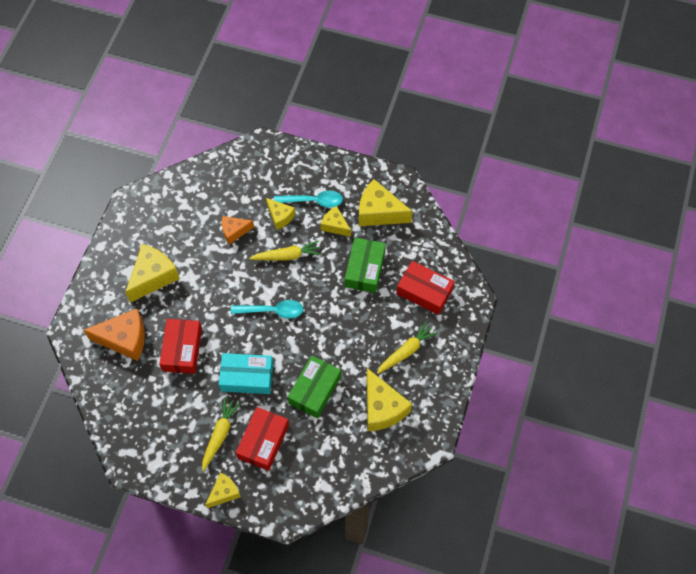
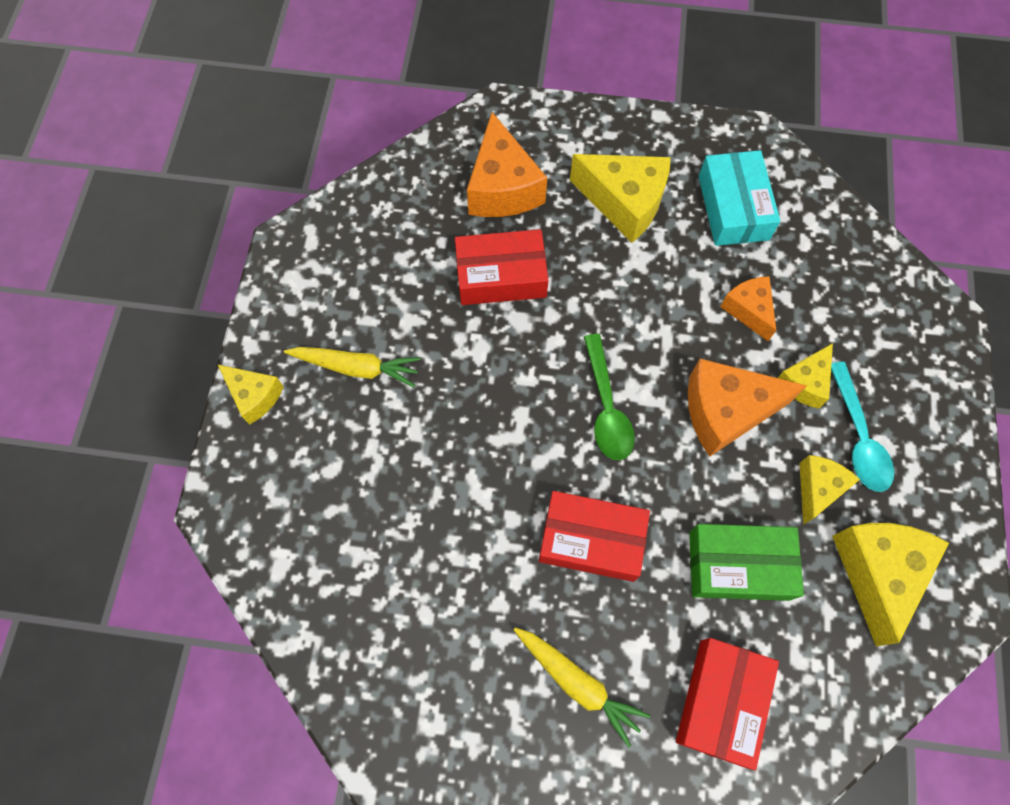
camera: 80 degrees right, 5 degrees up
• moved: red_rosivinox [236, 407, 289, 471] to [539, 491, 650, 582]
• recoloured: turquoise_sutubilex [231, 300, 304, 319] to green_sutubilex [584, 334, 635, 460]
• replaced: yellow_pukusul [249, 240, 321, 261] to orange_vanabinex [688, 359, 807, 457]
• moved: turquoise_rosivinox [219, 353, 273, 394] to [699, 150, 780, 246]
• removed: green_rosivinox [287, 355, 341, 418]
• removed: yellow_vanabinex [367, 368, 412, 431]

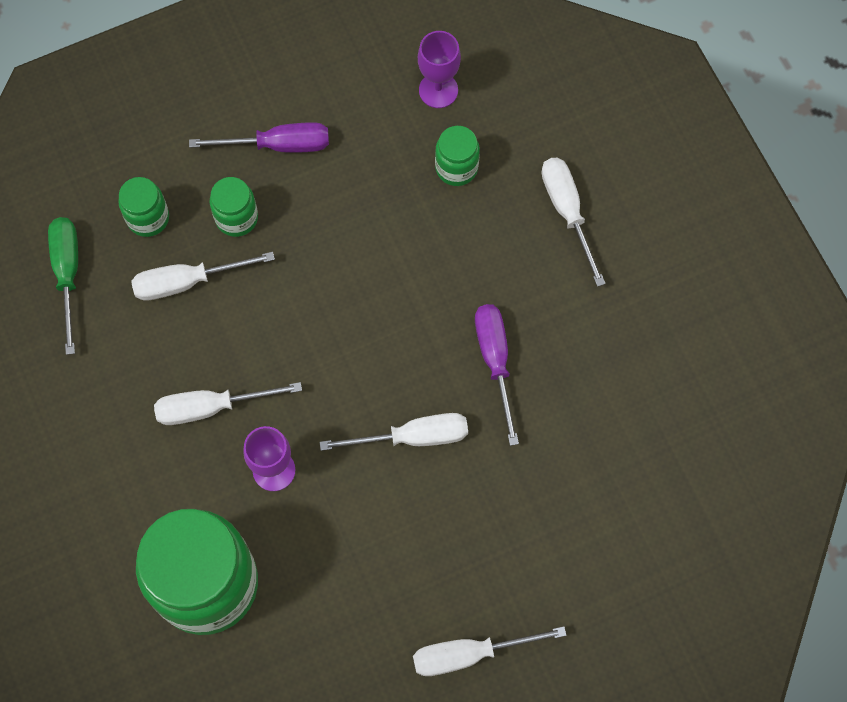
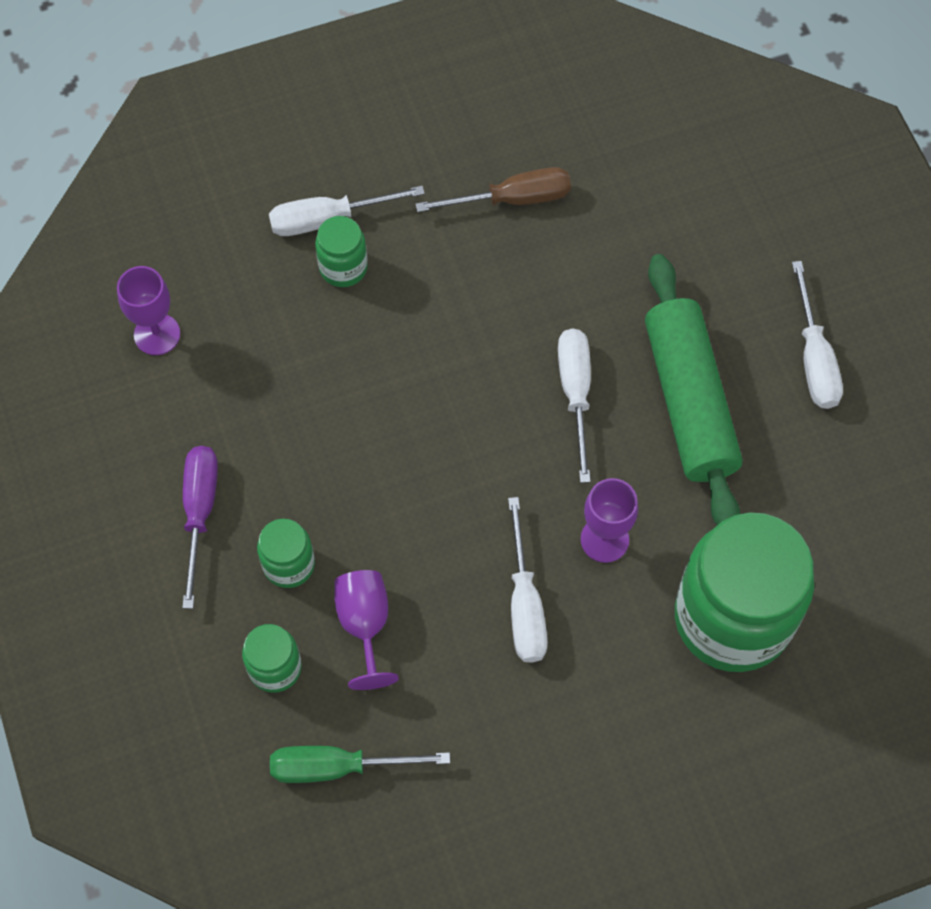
camera: 85 degrees left, 5 degrees down
• moved: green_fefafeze [435, 126, 480, 186] to [315, 216, 368, 287]
• replaced: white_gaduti [131, 252, 275, 301] to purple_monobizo [334, 570, 399, 690]
• added: brown_gaduti [415, 167, 571, 212]
• added: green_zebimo [645, 254, 743, 525]
• removed: purple_gaduti [475, 304, 519, 446]

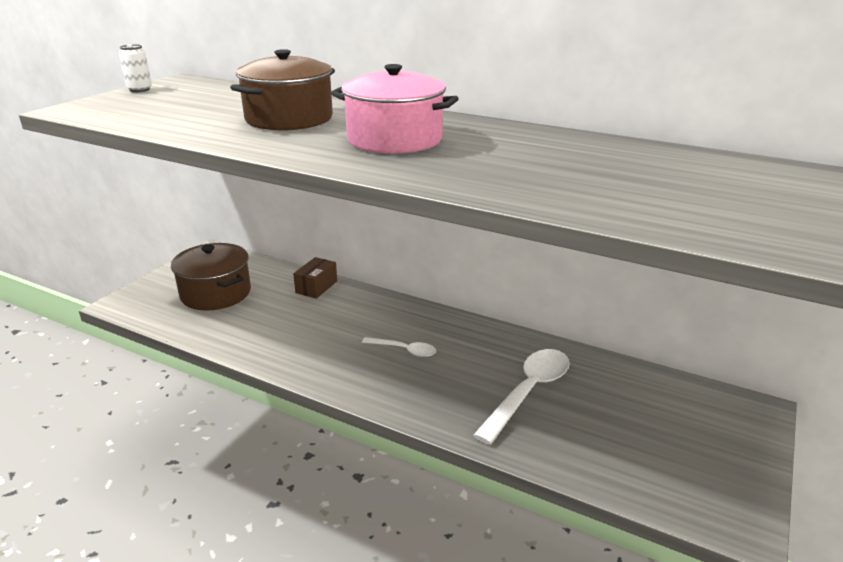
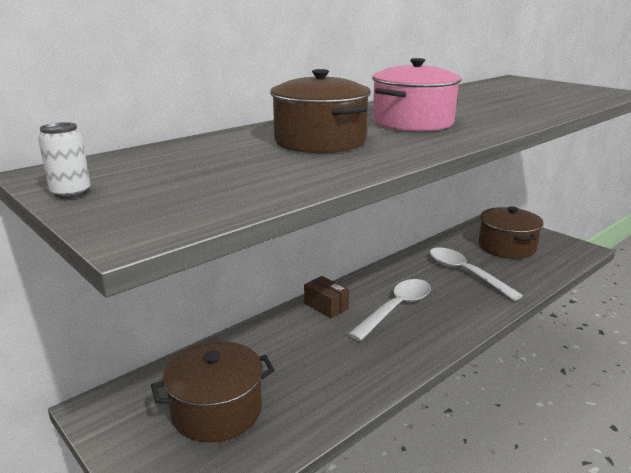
camera: 70 degrees left, 5 degrees down
• moved: brown_rosivinox [293, 257, 337, 299] to [304, 276, 349, 318]
• resized: white_sutubilex [362, 337, 436, 357] = [348, 279, 431, 341] x1.82
• added: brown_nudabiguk [478, 206, 543, 259]

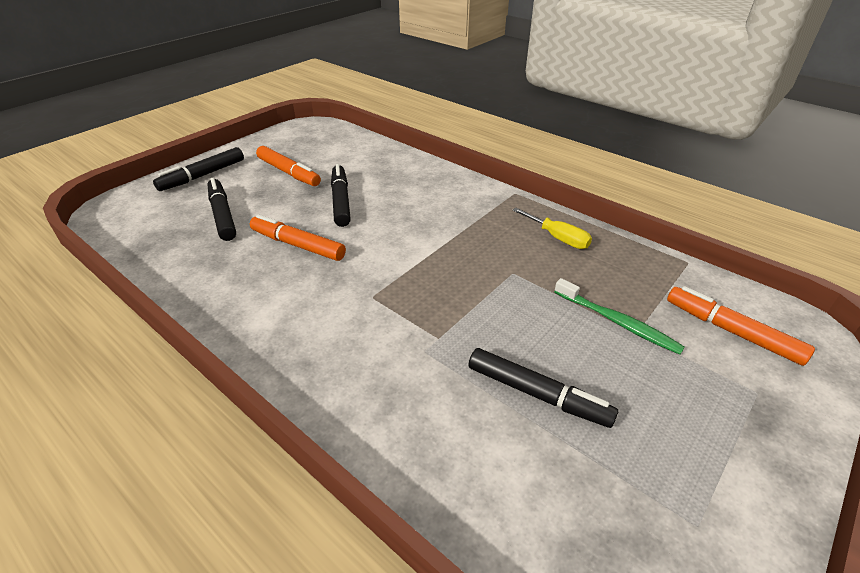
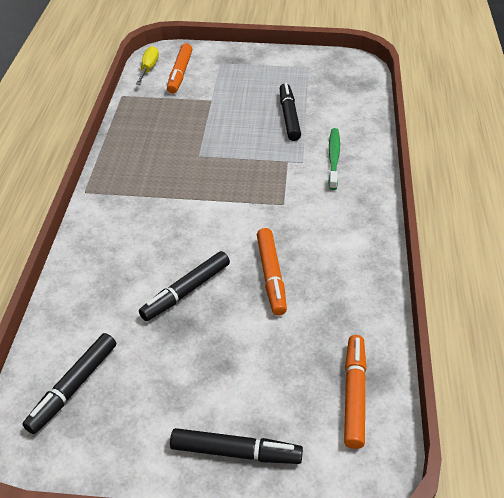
camera: 125 degrees left, 5 degrees up
• moved: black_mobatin [208, 178, 236, 241] to [23, 333, 116, 434]
• moved: yellow_gaduti [512, 208, 592, 249] to [136, 46, 159, 85]
• moved: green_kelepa [554, 278, 685, 355] to [328, 128, 340, 190]
• moved: orange_mobatin [256, 146, 321, 186] to [344, 335, 367, 449]

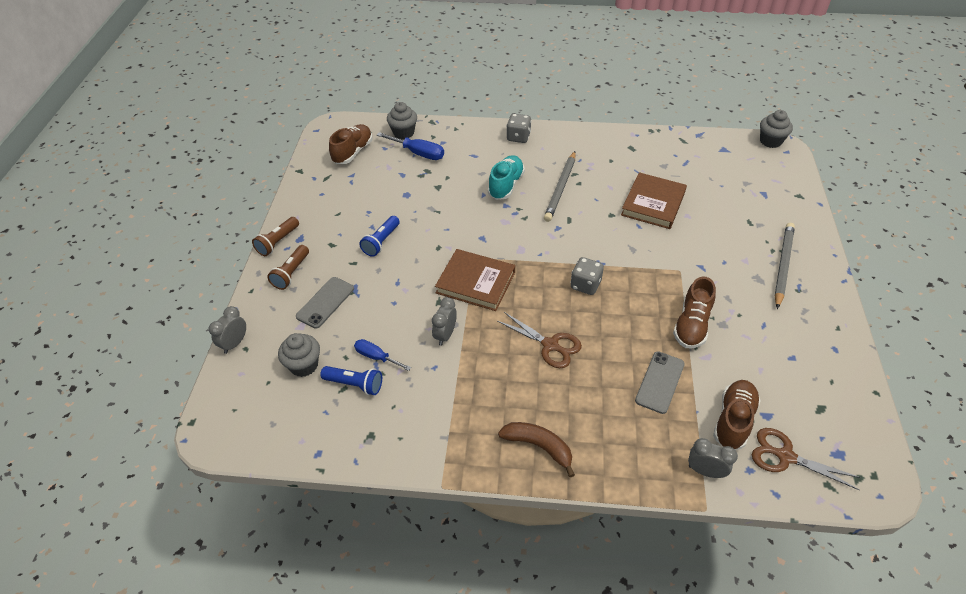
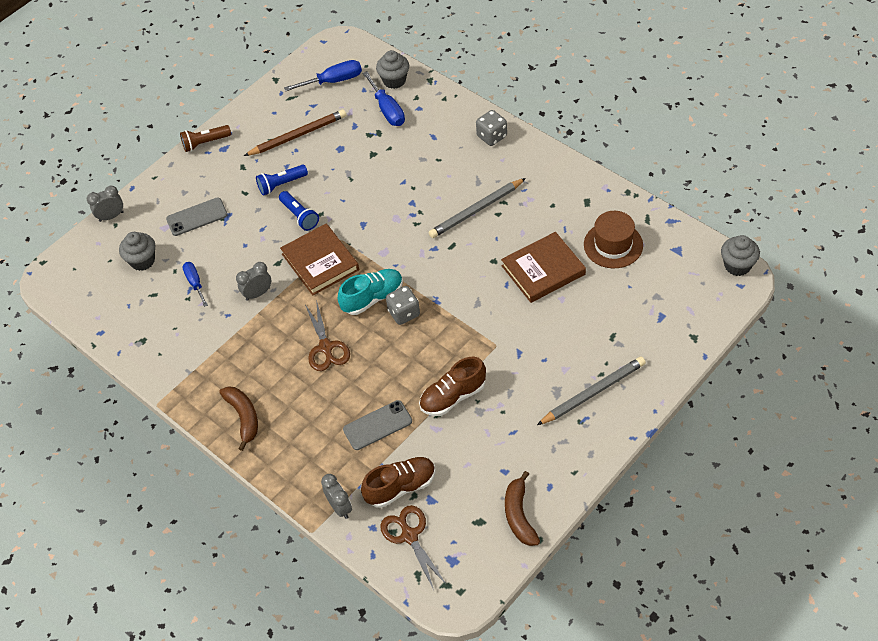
camera: 40 degrees right, 5 degrees up
• added: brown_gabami [244, 109, 346, 156]
• moved: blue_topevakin [320, 366, 382, 395] to [279, 191, 319, 231]
• replaced: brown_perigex [329, 124, 373, 164] to blue_gaduti [284, 60, 362, 91]
• moved: turquoise_perigex [488, 155, 525, 200] to [338, 269, 403, 315]
• added: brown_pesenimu [505, 471, 540, 546]
• added: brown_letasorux [584, 211, 643, 268]
• removed: brown_topevakin [267, 245, 309, 290]

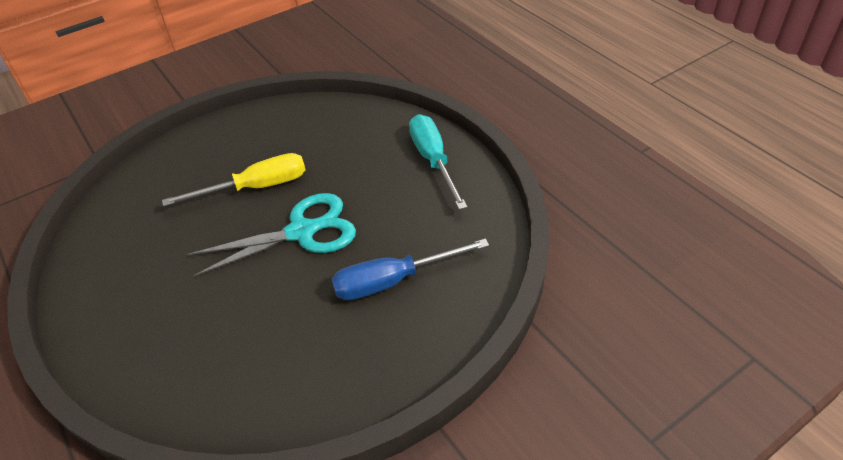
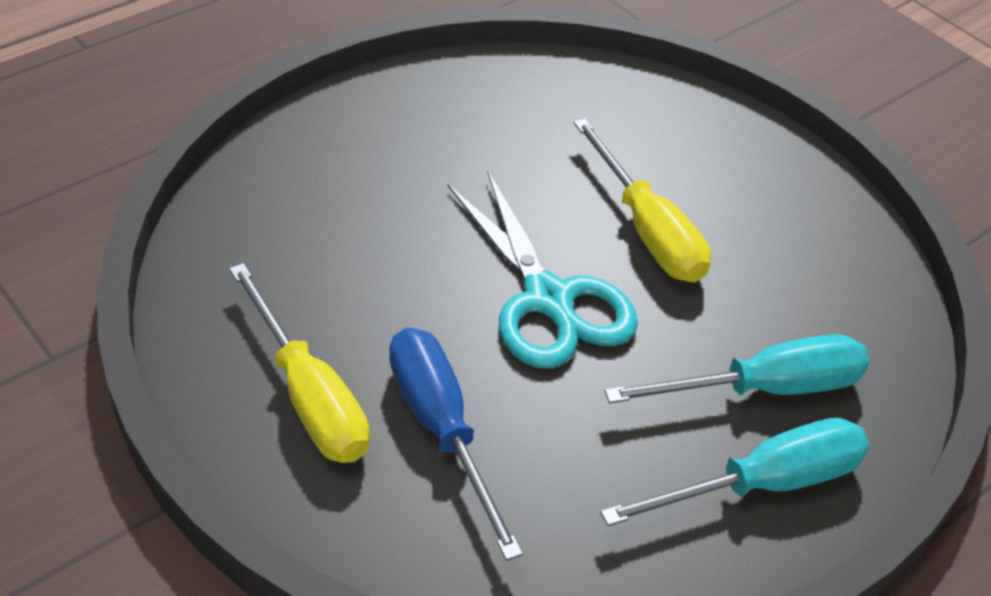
camera: 80 degrees right, 0 degrees up
• added: yellow_gaduti [229, 263, 370, 463]
• added: turquoise_gaduti [605, 334, 870, 403]

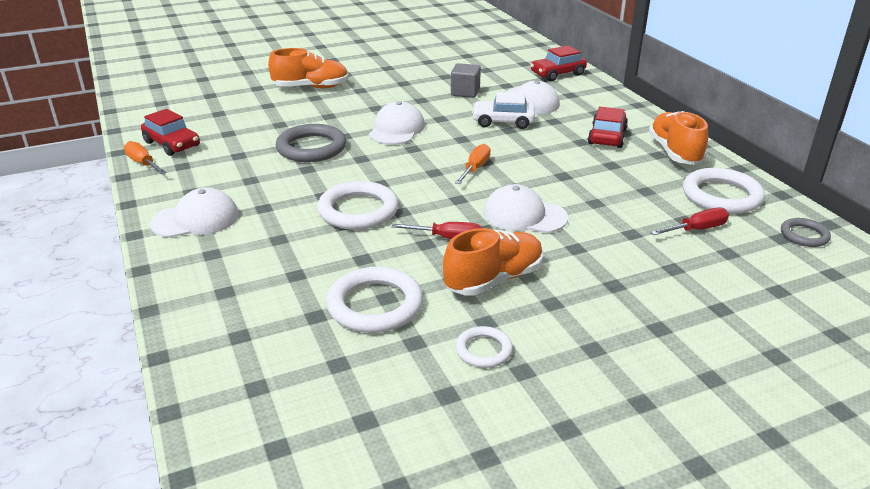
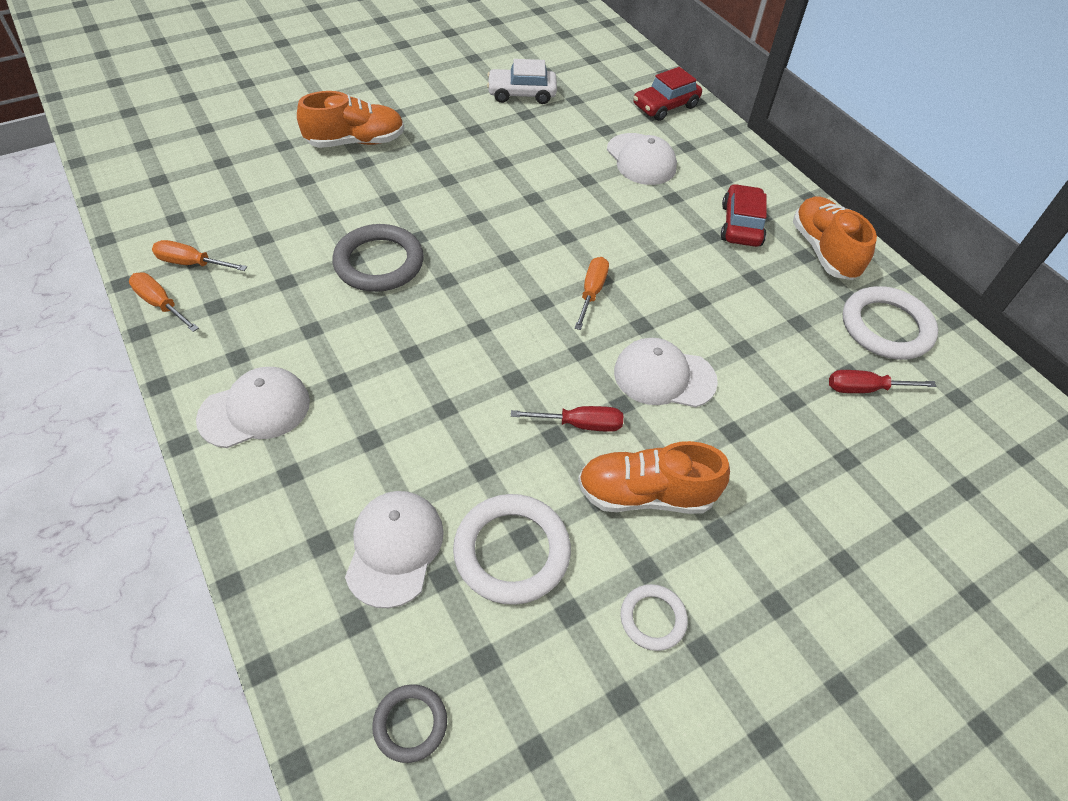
camera: 10 degrees left, 20 degrees up
• replaced: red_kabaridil [141, 109, 200, 156] to orange_gaduti [152, 240, 247, 271]
• moved: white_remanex [369, 101, 425, 145] to [345, 491, 444, 608]
• moved: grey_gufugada [781, 218, 831, 247] to [372, 684, 447, 763]
• moved: white_kabaridil [472, 92, 535, 129] to [487, 59, 557, 104]
• turned: orange_perigex [443, 228, 543, 296] = [578, 441, 730, 514] 135 degrees counterclockwise
• turned: red_gaduti [651, 208, 729, 235] = [829, 370, 937, 393] 150 degrees counterclockwise
• removed: white_gufugada [318, 181, 398, 230]
• removed: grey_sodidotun [451, 63, 481, 98]

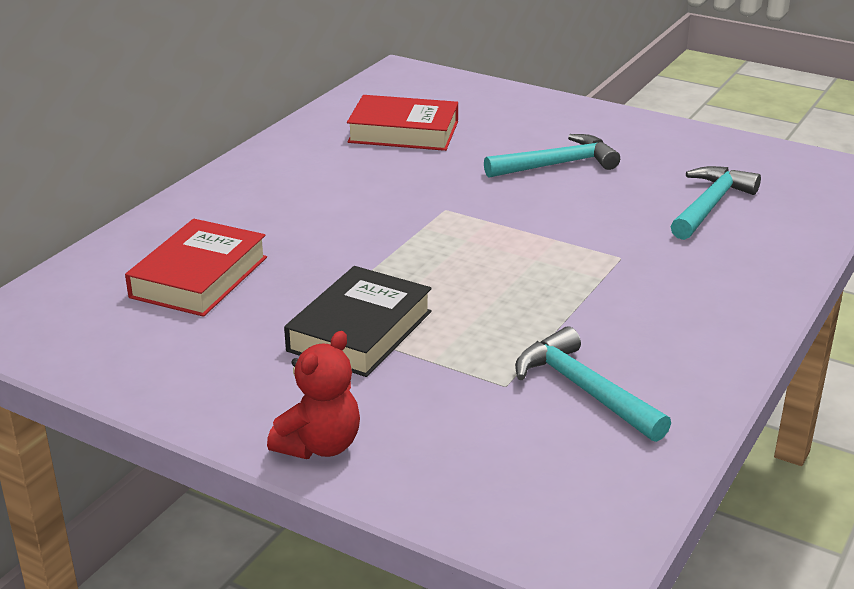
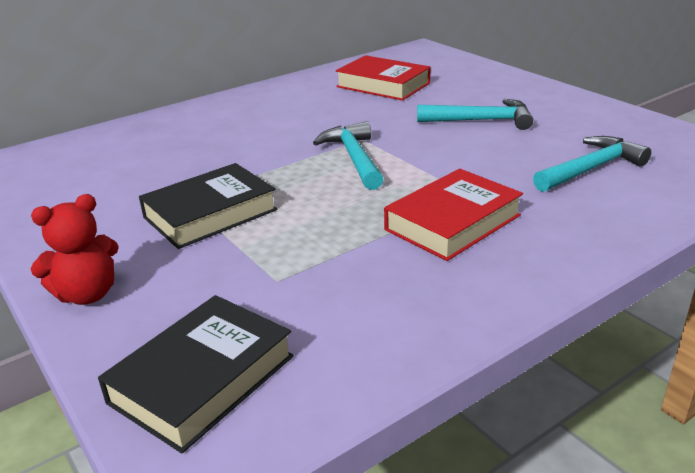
camera: 25 degrees right, 0 degrees up
• added: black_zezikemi [98, 295, 294, 453]
• moved: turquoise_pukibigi [515, 326, 671, 442] to [313, 121, 384, 190]
• moved: red_zezikemi [125, 219, 267, 317] to [384, 169, 523, 261]

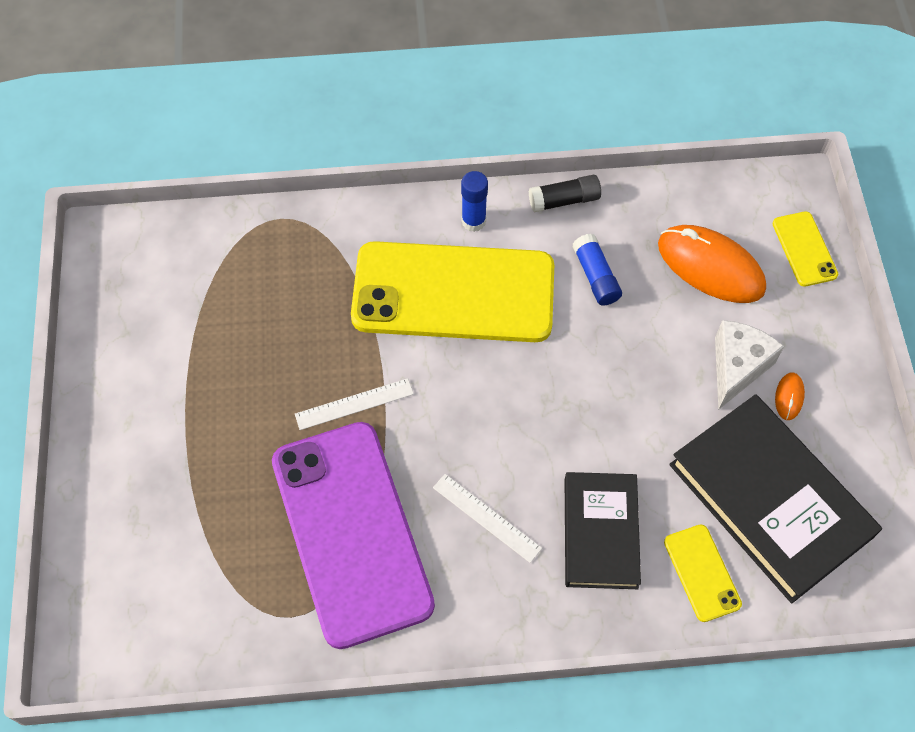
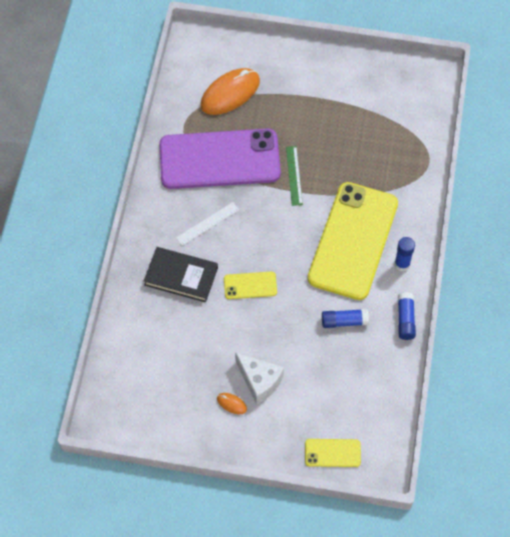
camera: 105 degrees right, 0 degrees up
• moved: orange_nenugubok [658, 225, 766, 303] to [201, 68, 260, 115]
• moved: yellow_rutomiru [664, 525, 742, 622] to [224, 272, 277, 299]
• recoloured: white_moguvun [295, 378, 414, 430] to green_moguvun [286, 146, 303, 206]
• recoloured: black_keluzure [529, 175, 601, 212] to blue_keluzure [398, 292, 416, 340]
• removed: black_zezikemi [669, 394, 882, 603]

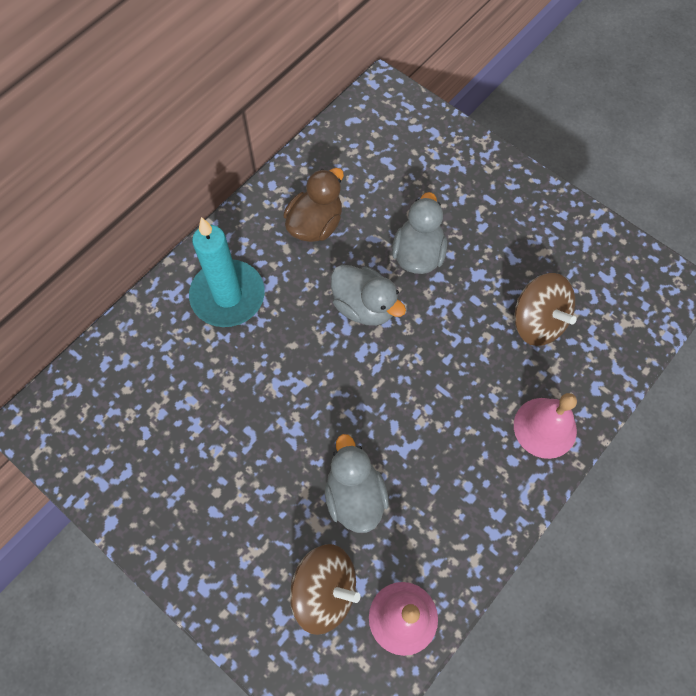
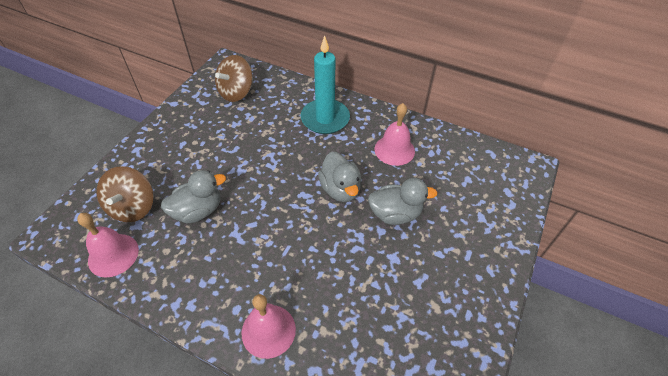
camera: 75 degrees right, 15 degrees down
• moved: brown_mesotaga [514, 273, 577, 346] to [215, 55, 253, 102]
• turned: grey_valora [331, 265, 406, 326] = [318, 151, 362, 202] 45 degrees counterclockwise
• replaced: brown_valora [284, 168, 344, 242] to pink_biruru [375, 103, 415, 166]

